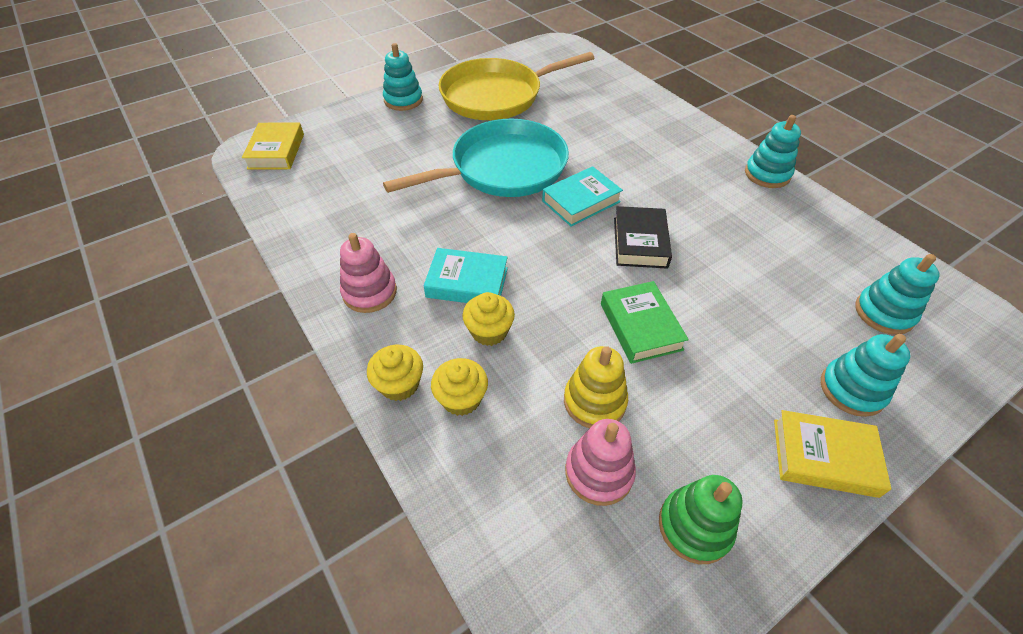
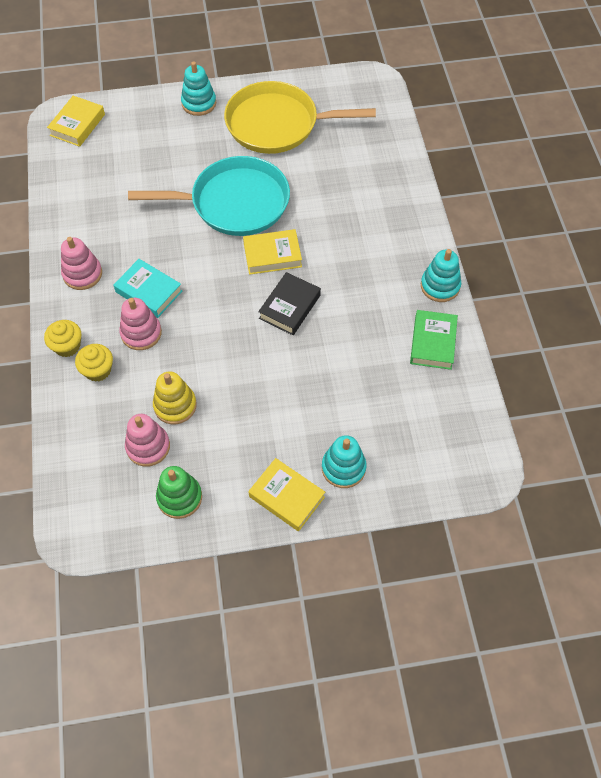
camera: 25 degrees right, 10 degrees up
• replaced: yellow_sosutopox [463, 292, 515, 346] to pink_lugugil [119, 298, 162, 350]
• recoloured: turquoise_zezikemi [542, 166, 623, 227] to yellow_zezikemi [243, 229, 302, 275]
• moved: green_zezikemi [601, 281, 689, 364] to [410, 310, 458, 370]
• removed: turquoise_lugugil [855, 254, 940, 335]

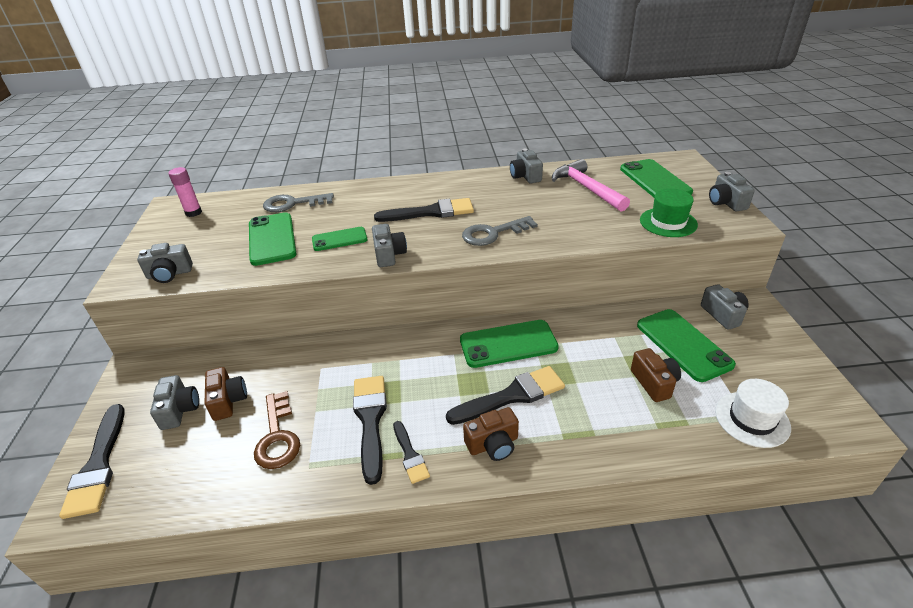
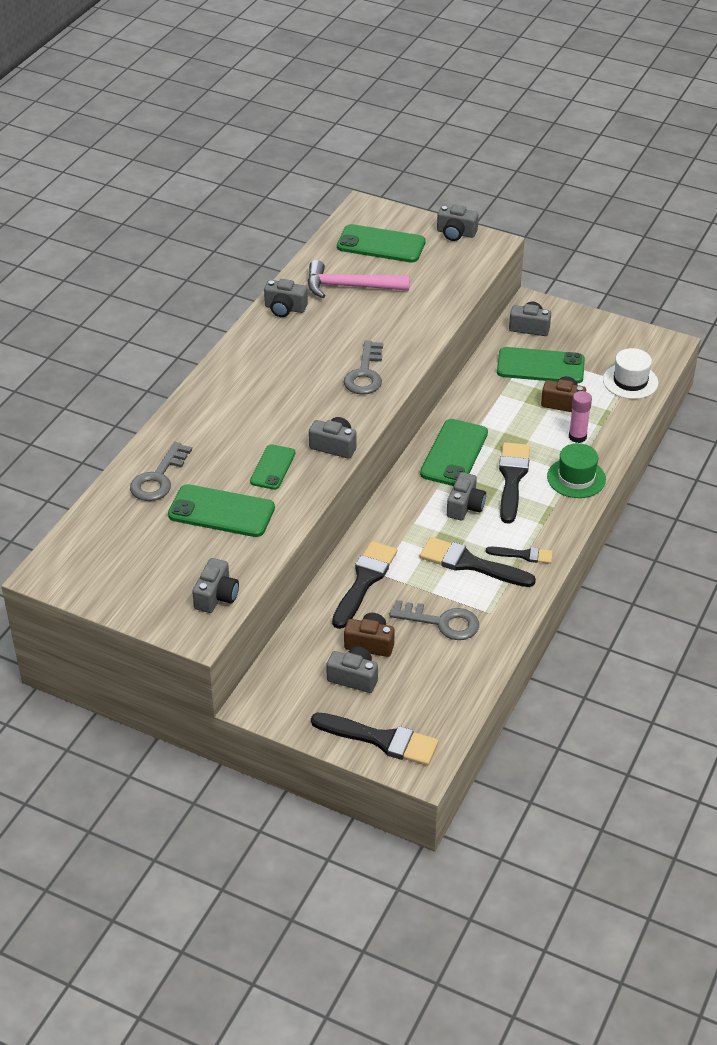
camera: 60 degrees left, 5 degrees up
• moved: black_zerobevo [374, 198, 474, 222] to [332, 541, 397, 629]
• recoloured: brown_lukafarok [254, 391, 300, 469] to grey_lukafarok [389, 600, 479, 640]
• added: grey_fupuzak [447, 472, 486, 520]
• moved: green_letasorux [640, 189, 698, 237] to [547, 443, 606, 498]
• moved: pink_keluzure [169, 167, 202, 217] to [569, 391, 592, 443]
• removed: brown_fupuzak [463, 407, 519, 461]

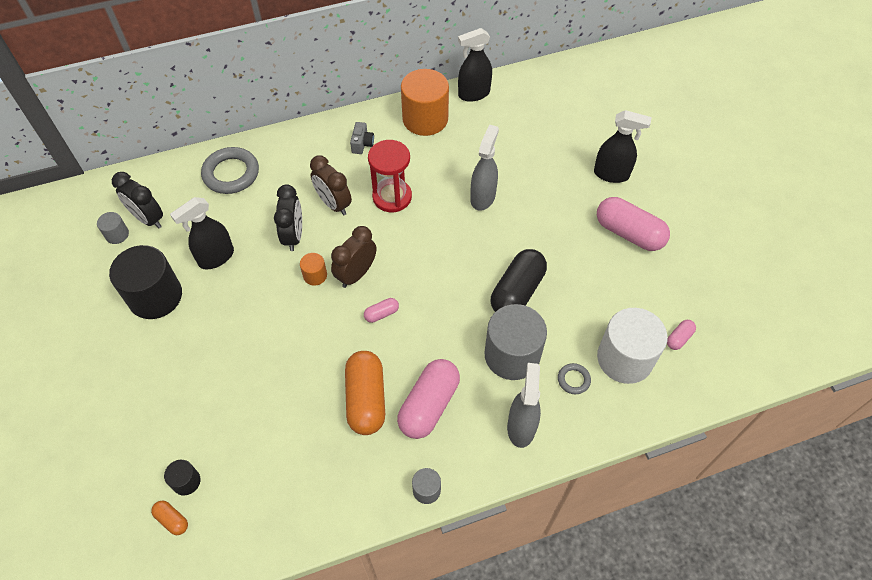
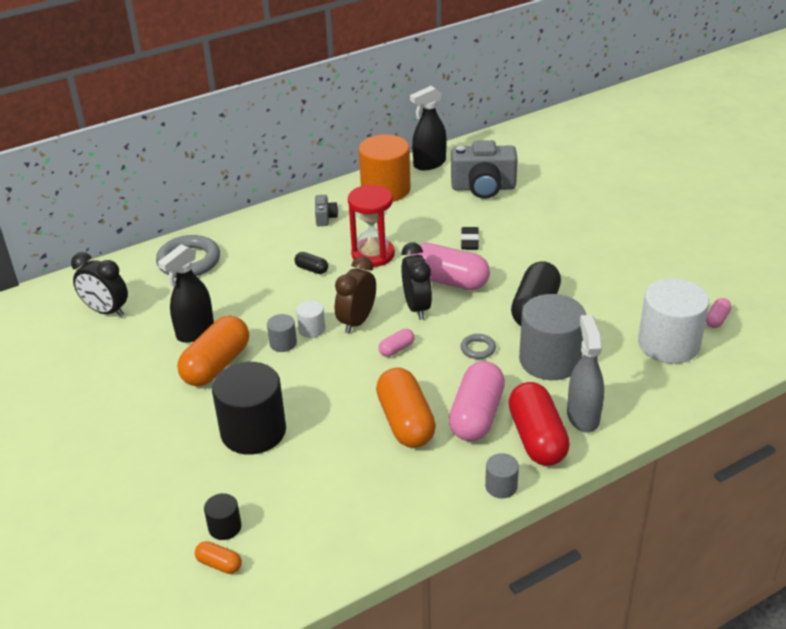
camera: 10 degrees left, 20 degrees down
• added: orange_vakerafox [177, 316, 249, 386]
• moved: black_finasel [109, 245, 182, 319] to [212, 362, 286, 455]
• moved: grey_finasel [97, 212, 129, 244] to [267, 314, 297, 352]
• replaced: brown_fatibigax [310, 155, 352, 215] to black_vakerafox [294, 252, 328, 274]
• recoloured: orange_finasel [300, 253, 327, 286] to white_finasel [296, 301, 325, 338]
• moved: black_fatibigax [274, 185, 302, 251] to [401, 242, 432, 320]
• moved: pink_vakerafox [597, 197, 670, 251] to [410, 243, 490, 290]
• added: grey_fupuzak [451, 140, 518, 199]
• replaced: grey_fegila [470, 124, 499, 211] to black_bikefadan [461, 227, 479, 250]
• moved: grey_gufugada [558, 363, 591, 394] to [461, 334, 496, 359]
• added: red_vakerafox [509, 382, 570, 466]
• removed: black_fegila [594, 110, 651, 183]

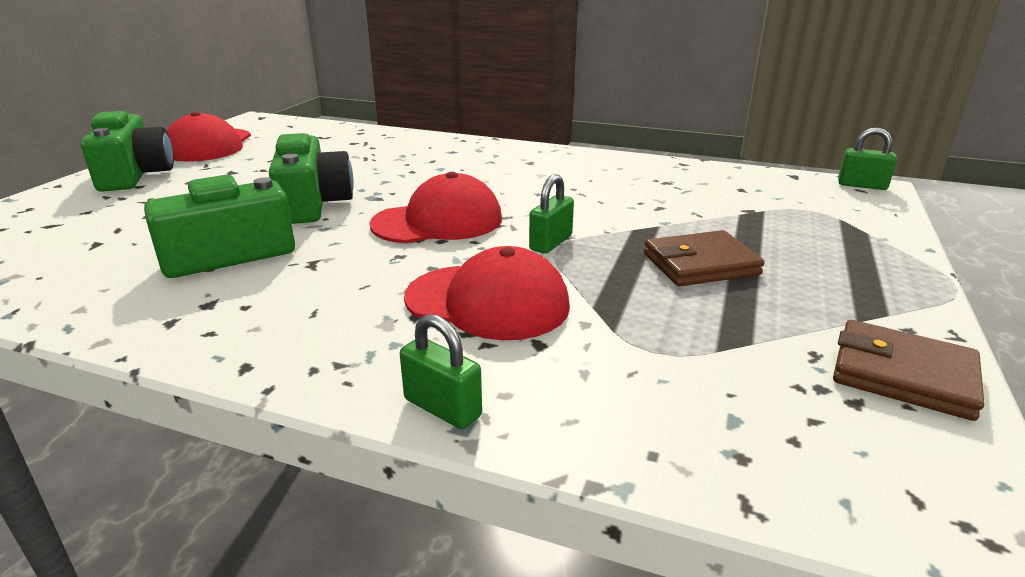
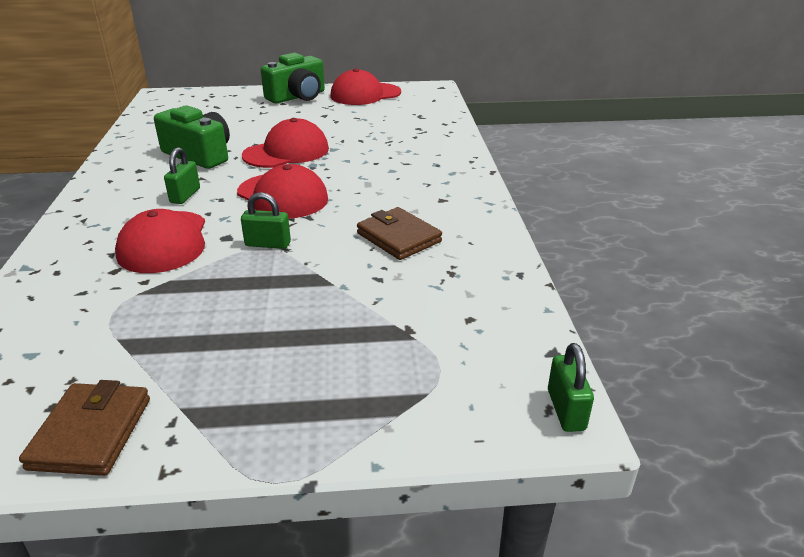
camera: 65 degrees right, 5 degrees up
• moved: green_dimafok [400, 314, 482, 429] to [164, 147, 200, 204]
• replaced: green_fupuzak [269, 133, 354, 224] to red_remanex [242, 118, 329, 168]
• moved: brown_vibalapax [644, 230, 765, 286] to [357, 207, 442, 260]

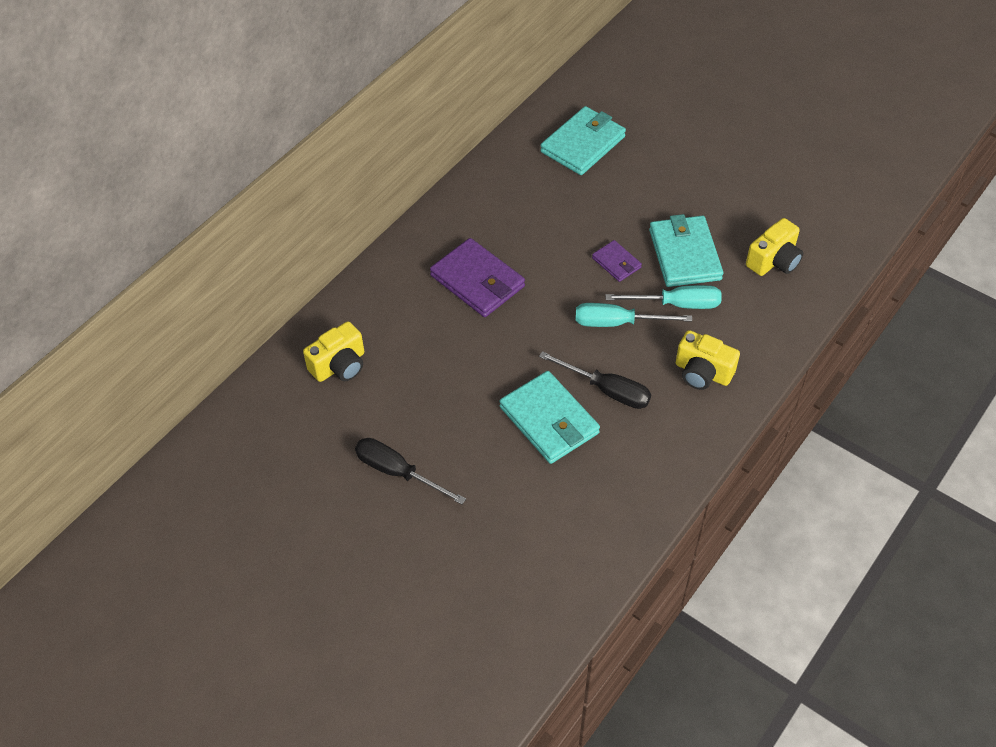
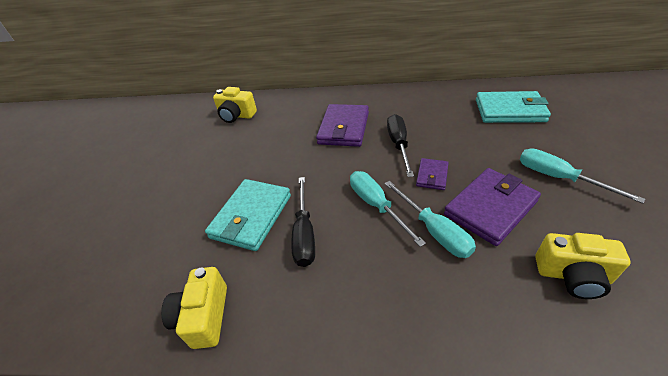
camera: 60 degrees right, 10 degrees down
• moved: yellow_fupuzak [676, 330, 740, 390] to [161, 267, 227, 349]
• moved: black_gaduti [355, 438, 466, 505] to [387, 114, 414, 177]
• recoloured: turquoise_vibalapax [649, 214, 724, 287] to purple_vibalapax [444, 168, 541, 246]
• added: turquoise_gaduti [520, 148, 645, 204]

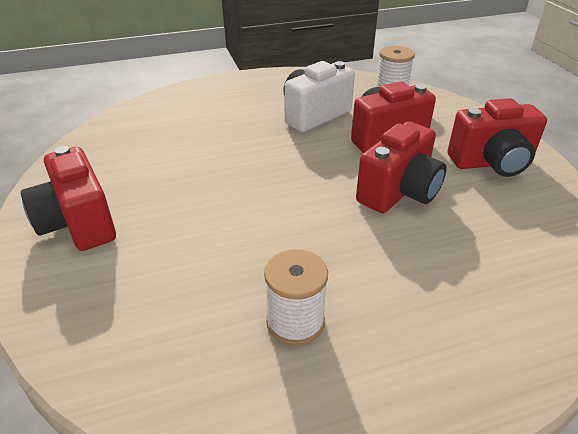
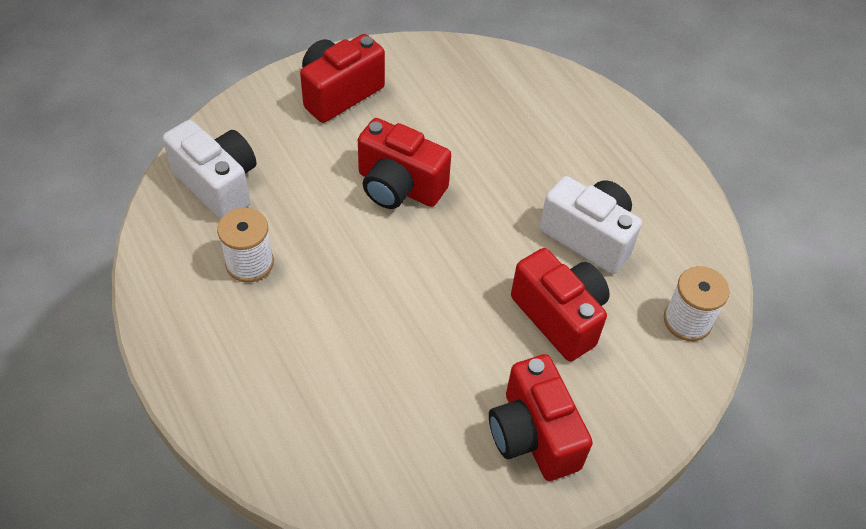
camera: 75 degrees right, 15 degrees up
• added: white_fupuzak [163, 120, 256, 220]
• moved: red_fupuzak [356, 121, 446, 213] to [358, 118, 451, 209]

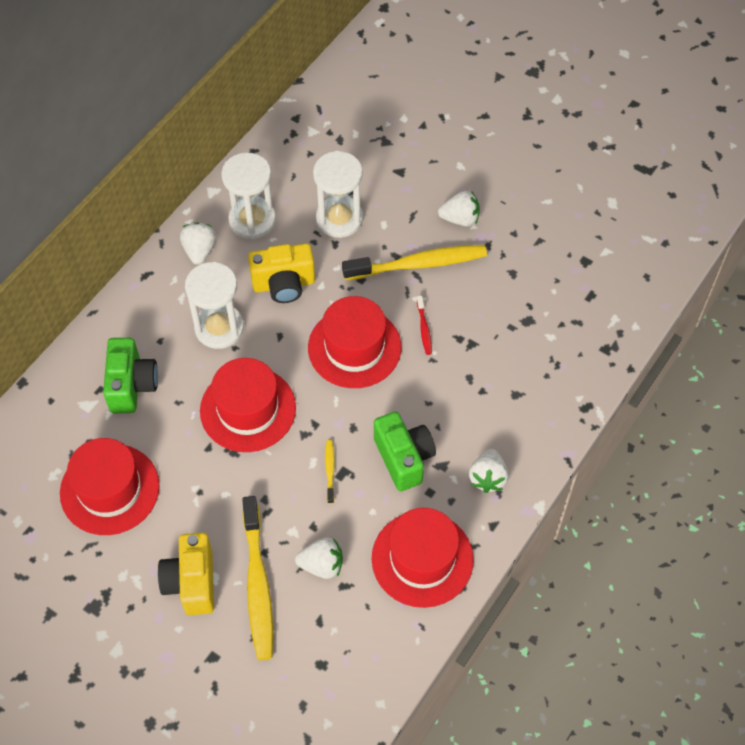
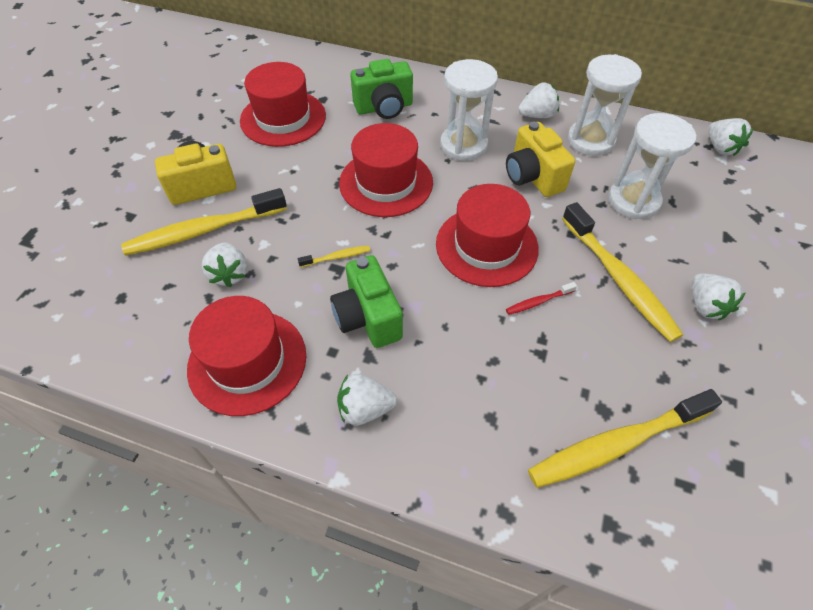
camera: 75 degrees right, 5 degrees down
• turned: green_fupuzak [374, 412, 436, 491] = [330, 255, 403, 348] 105 degrees clockwise
• added: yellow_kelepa [528, 389, 722, 488]
• added: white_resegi [708, 118, 754, 156]

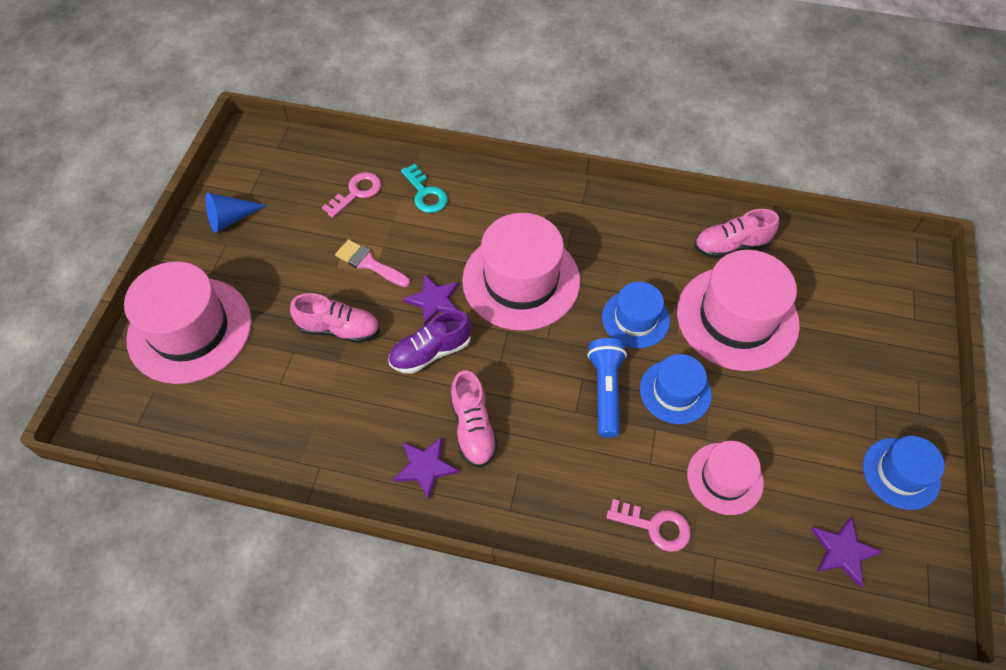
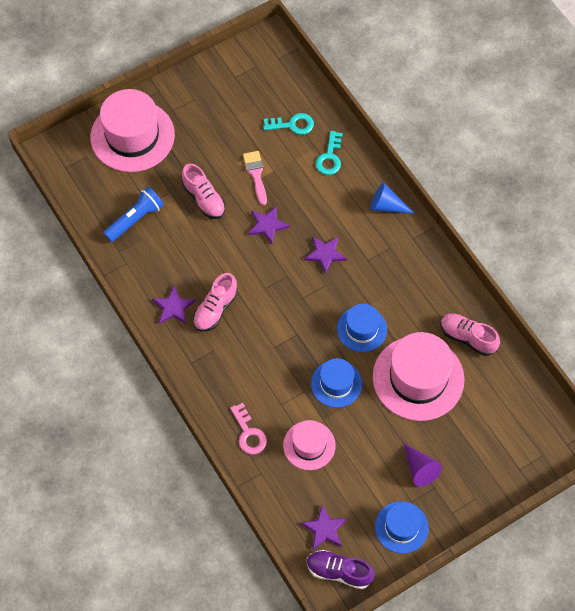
camera: 45 degrees right, 5 degrees up
• moved: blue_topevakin [587, 338, 627, 438] to [103, 187, 164, 242]
• recoloured: pink_lukafarok [322, 172, 381, 218] to turquoise_lukafarok [263, 113, 314, 135]
• replaced: pink_letasorux [462, 213, 580, 331] to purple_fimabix [304, 236, 347, 274]
• moved: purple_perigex [389, 310, 472, 374] to [307, 550, 375, 589]
• moved: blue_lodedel [205, 192, 267, 233] to [370, 183, 415, 214]
• added: purple_lodedel [403, 443, 442, 487]

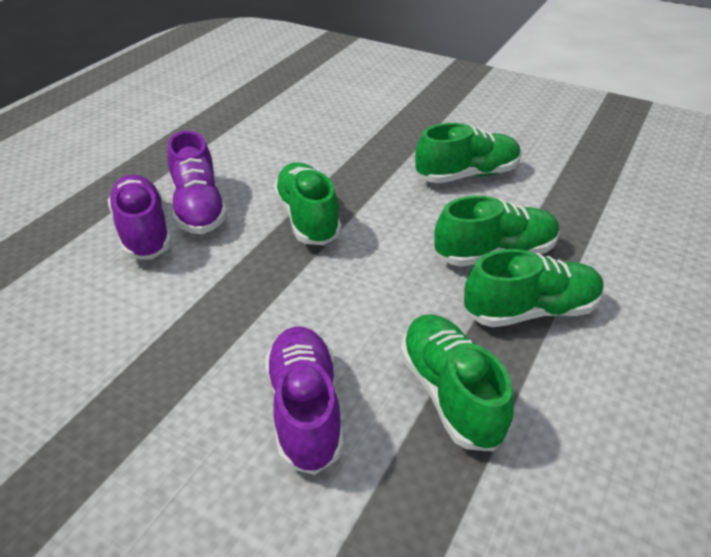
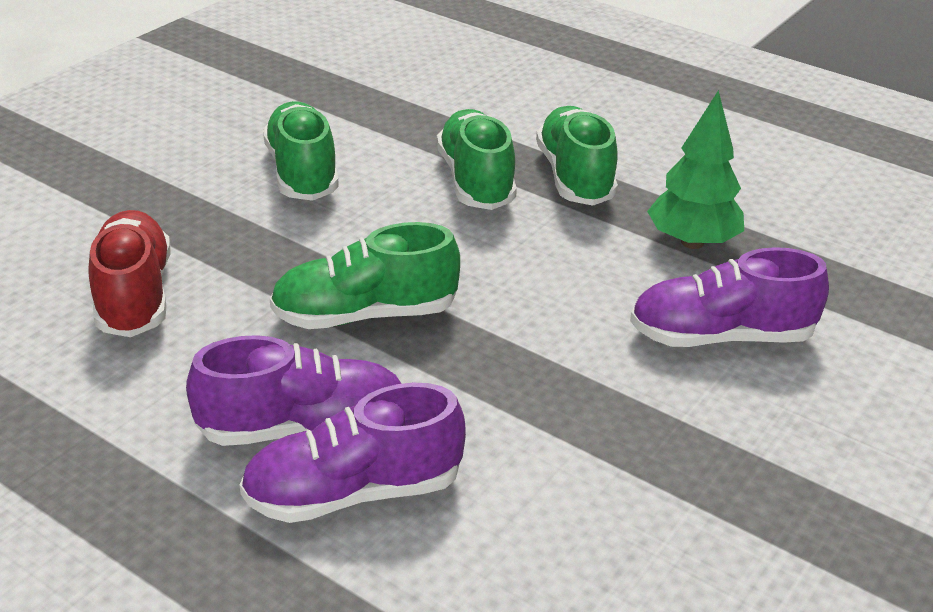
camera: 85 degrees left, 5 degrees down
• added: red_perigex [88, 210, 170, 337]
• replaced: green_perigex [400, 314, 514, 451] to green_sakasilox [647, 90, 744, 249]

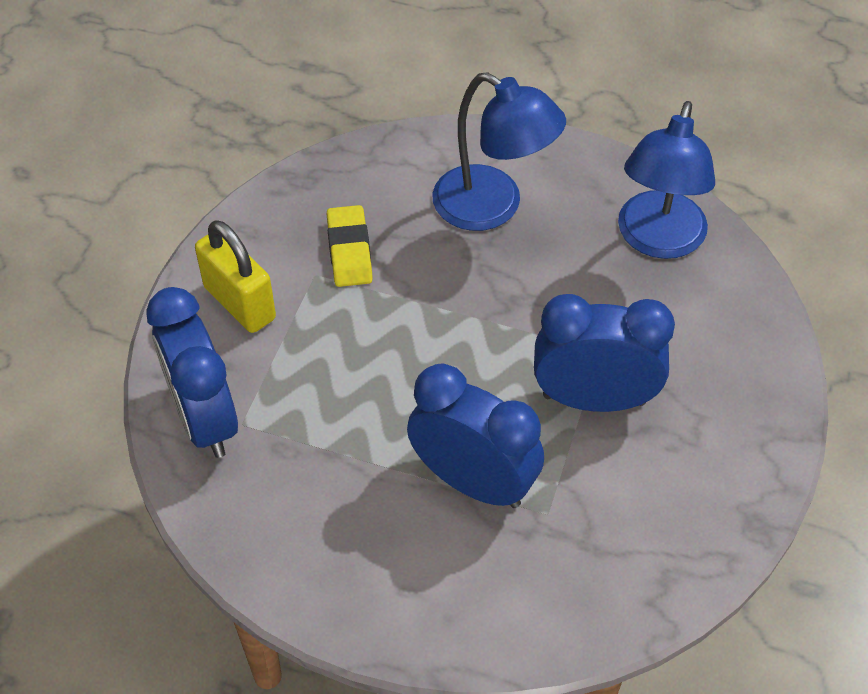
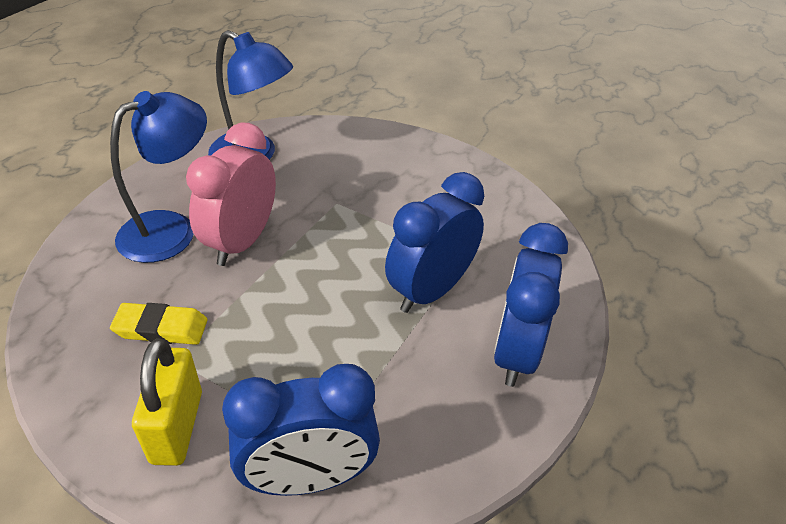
camera: 80 degrees left, 10 degrees down
• turned: yellow_dimafok [195, 220, 276, 333] = [132, 339, 202, 466] 60 degrees counterclockwise
• added: pink_fatibigax [186, 122, 276, 266]
• moved: blue_fatibigax [534, 294, 675, 412] to [494, 223, 568, 387]

